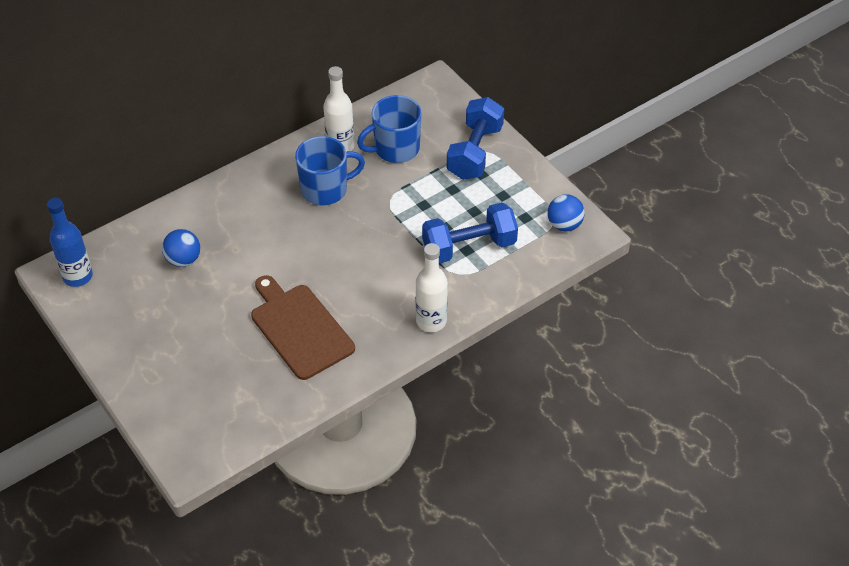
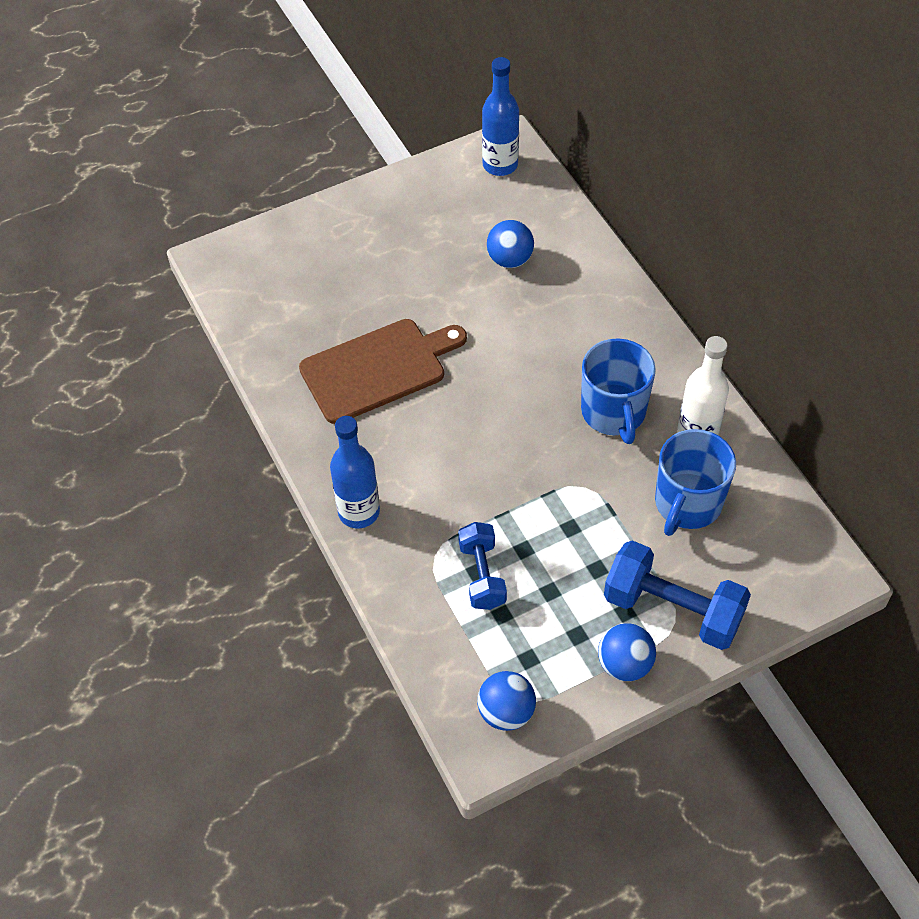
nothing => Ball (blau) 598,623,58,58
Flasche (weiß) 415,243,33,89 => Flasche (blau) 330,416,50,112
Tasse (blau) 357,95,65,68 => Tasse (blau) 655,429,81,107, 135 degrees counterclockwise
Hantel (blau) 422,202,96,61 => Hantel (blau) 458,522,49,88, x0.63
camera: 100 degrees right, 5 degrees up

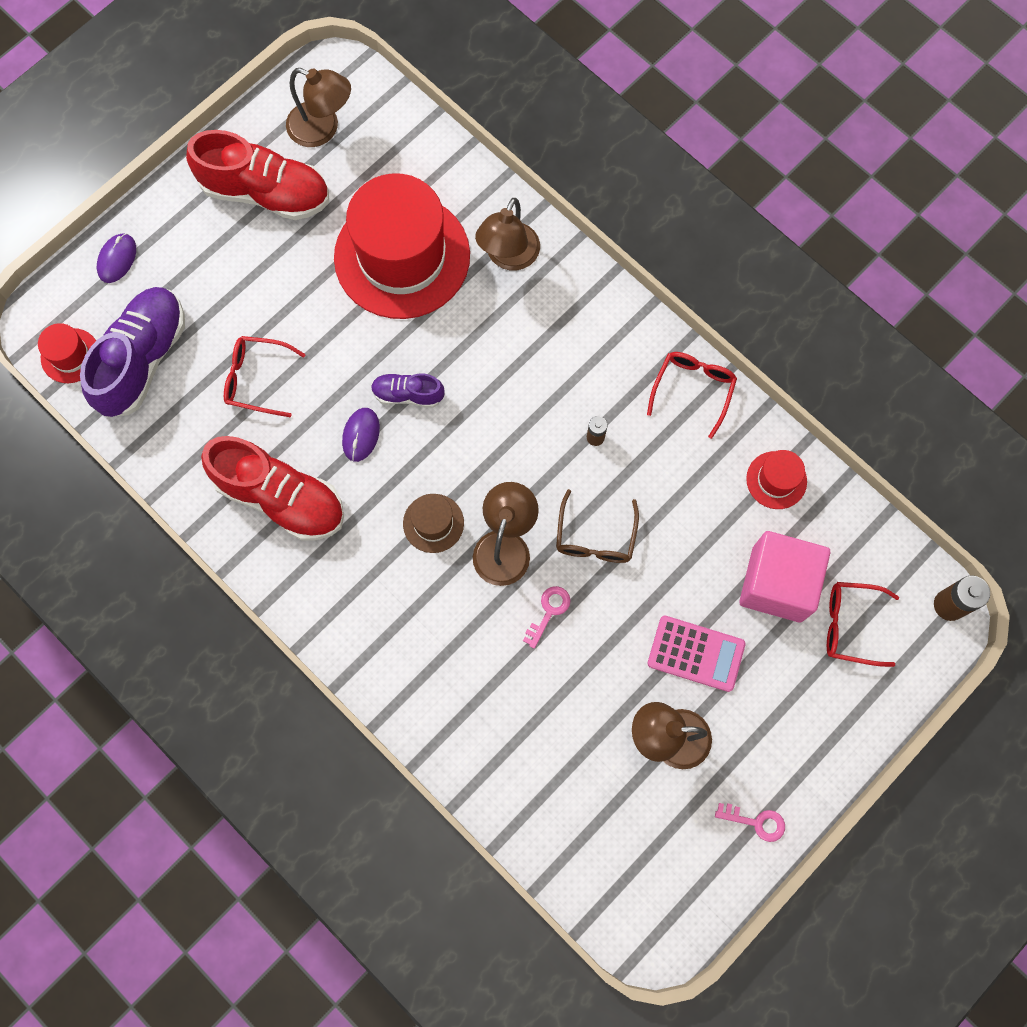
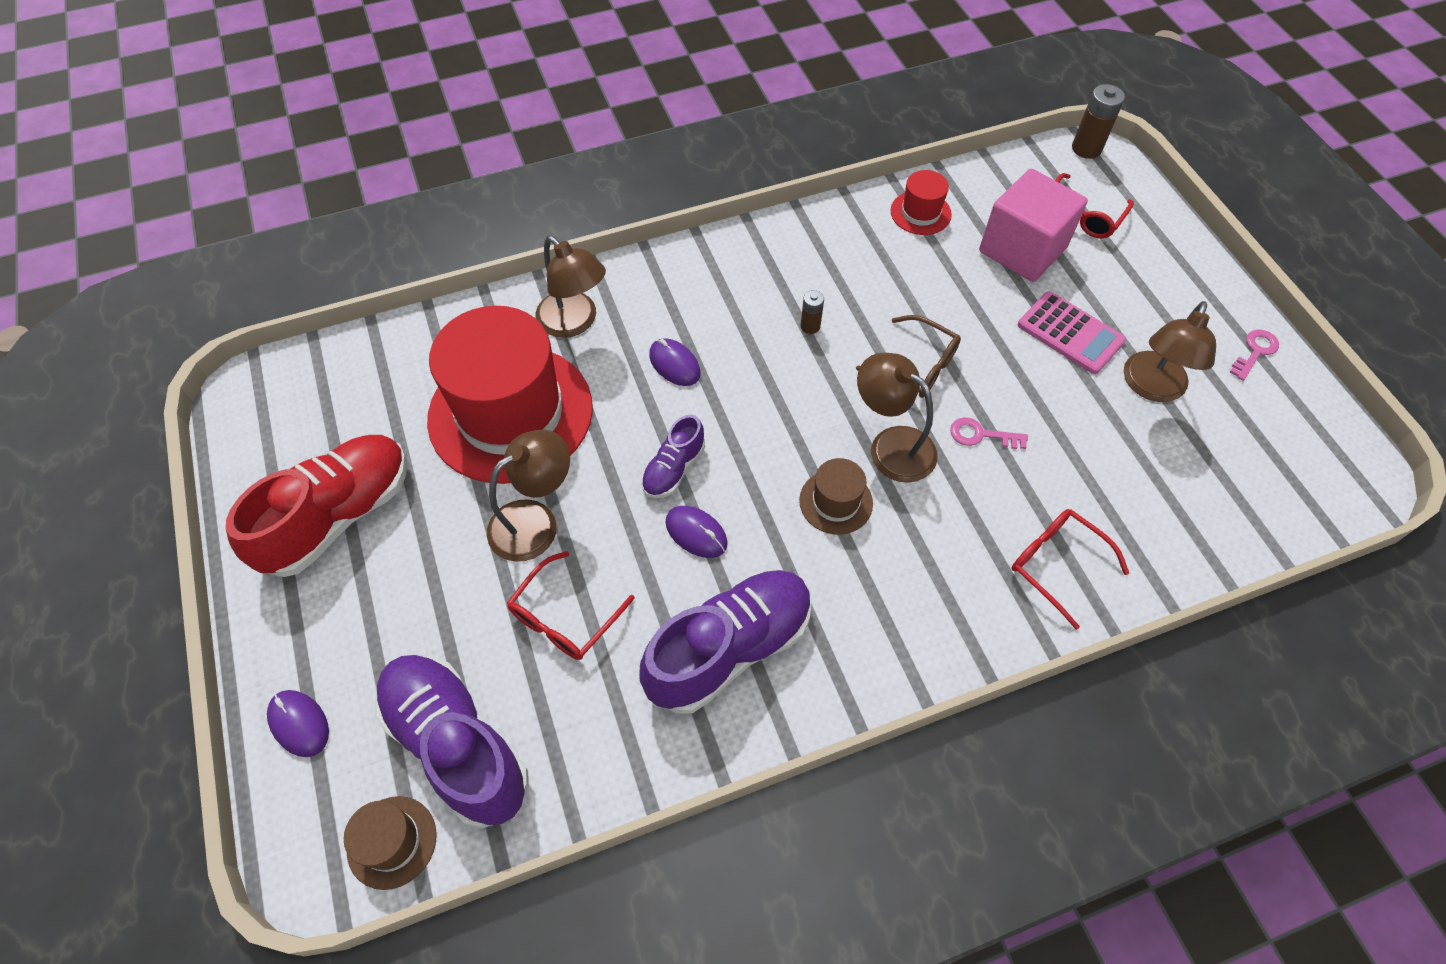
nothing => Computermaus (lila) 649,338,52,48
Lampe (braun) 286,68,65,79 => Lampe (braun) 487,430,83,132, move
Brille (rot) 647,352,90,87 => Brille (rot) 1012,509,117,121, move
Hut (rot) 38,323,58,60 => Hut (braun) 344,796,93,94
Schuh (rot) 201,436,143,105 => Schuh (lila) 639,570,173,144
Schlüssel (rosa) 523,586,48,63 => Schlüssel (rosa) 950,417,78,32, 45 degrees counterclockwise
Taschenrechner (rosa) 648,615,98,77 => Taschenrechner (rosa) 1018,291,108,83, 90 degrees clockwise
camera: 65 degrees left, 15 degrees down

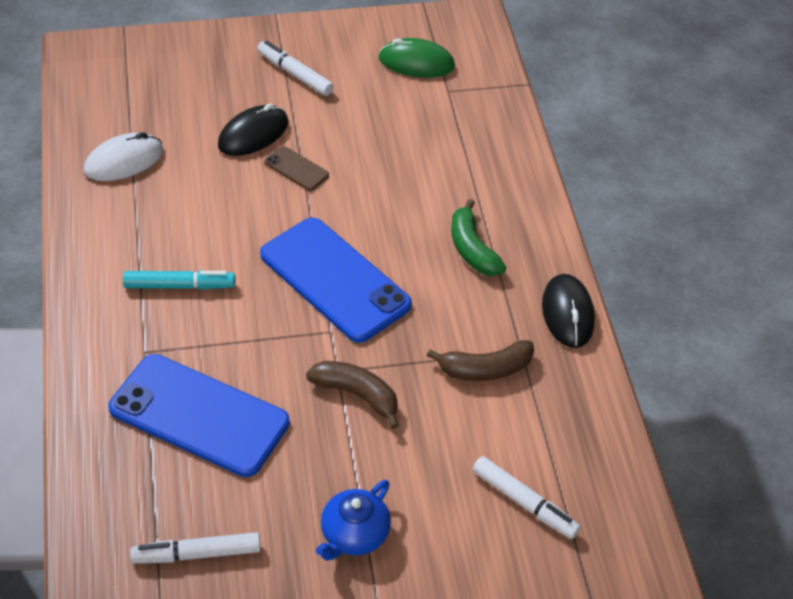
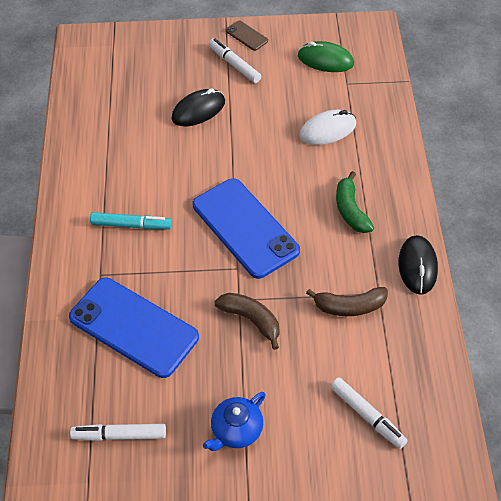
Computermaus (weiß) 84,132,80,49 => Computermaus (weiß) 299,110,57,35, move
Handy (braun) 264,146,65,45 => Handy (braun) 226,21,42,30, move
camera: 10 degrees right, 5 degrees up

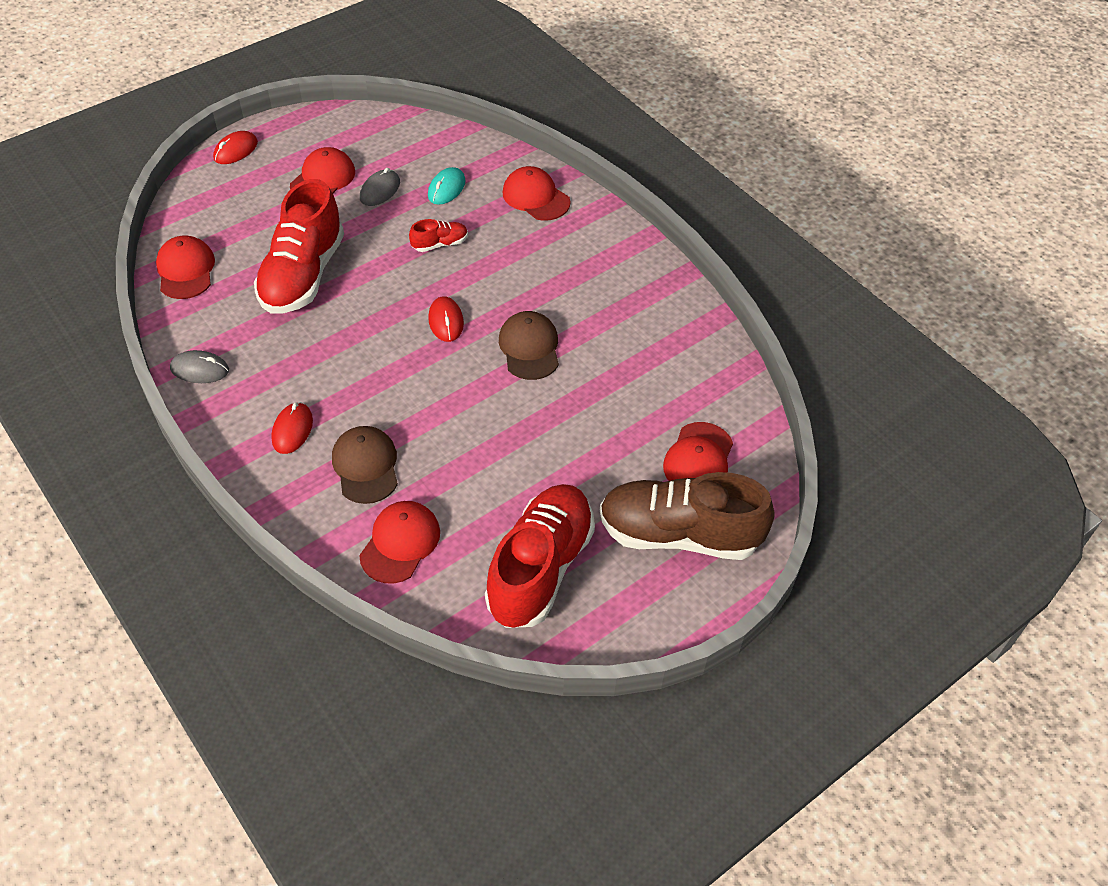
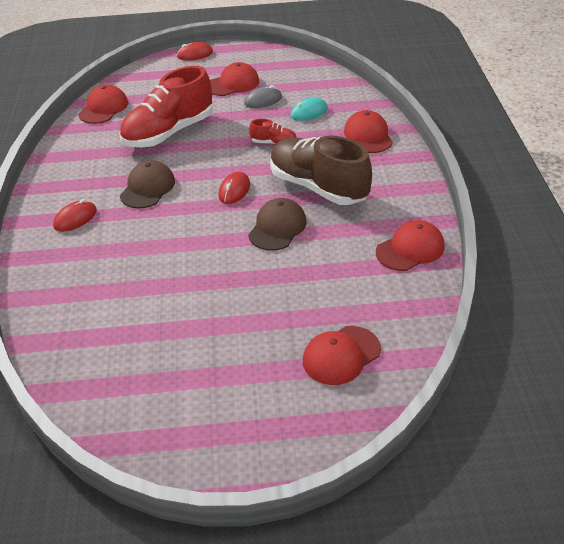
Computermaus (grau) 170,350,59,33 => nothing
Schuh (rot) 485,484,110,144 => nothing
Kappe (braun) 332,426,66,78 => Kappe (braun) 120,160,55,48, move
Kappe (rot) 359,501,81,83 => Kappe (rot) 376,220,69,51, move
Schuh (braun) 600,472,175,88 => Schuh (braun) 270,136,102,69, move
camera: 35 degrees right, 10 degrees down

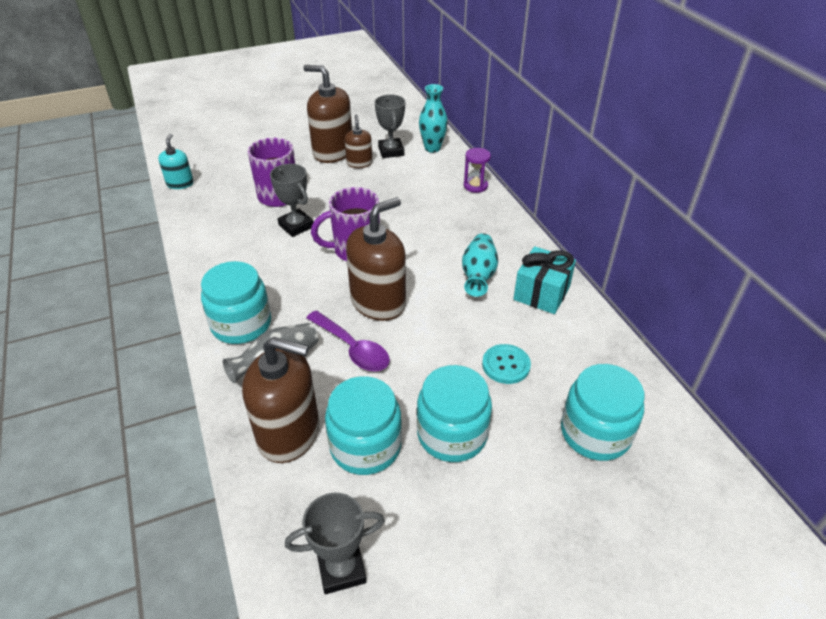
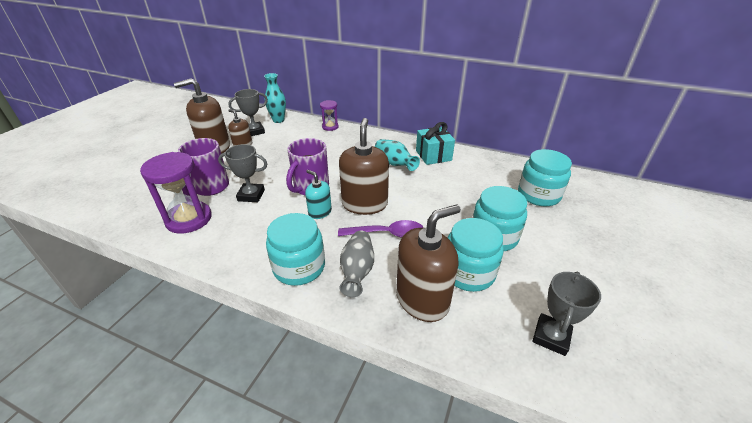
Knopf (türkis) 482,344,49,40 => nothing
nothing => Sanduhr (lila) 140,152,72,82
Seifenspender (türkis) 158,134,36,55 => Seifenspender (türkis) 305,170,27,49, move
Pokal (grau) 374,94,31,64 => Pokal (grau) 228,89,40,47, 60 degrees counterclockwise
camera: 45 degrees left, 5 degrees down

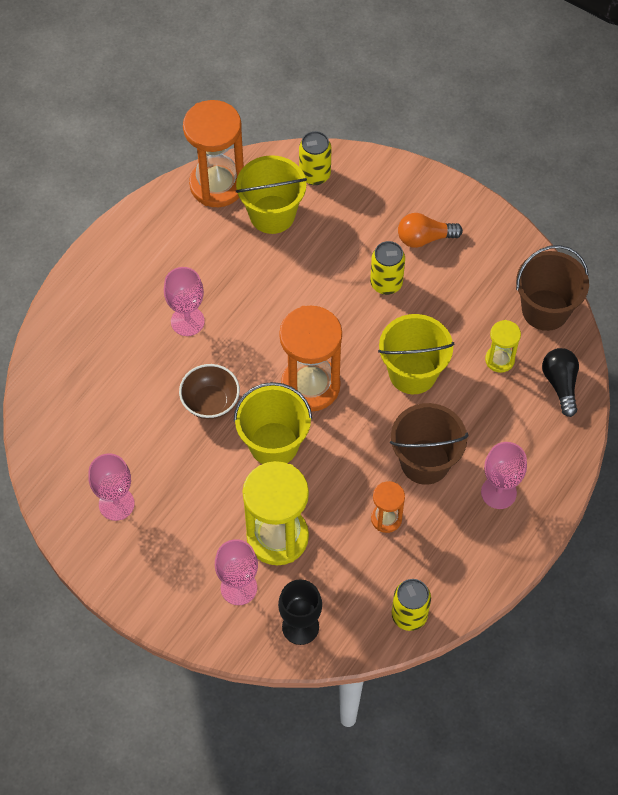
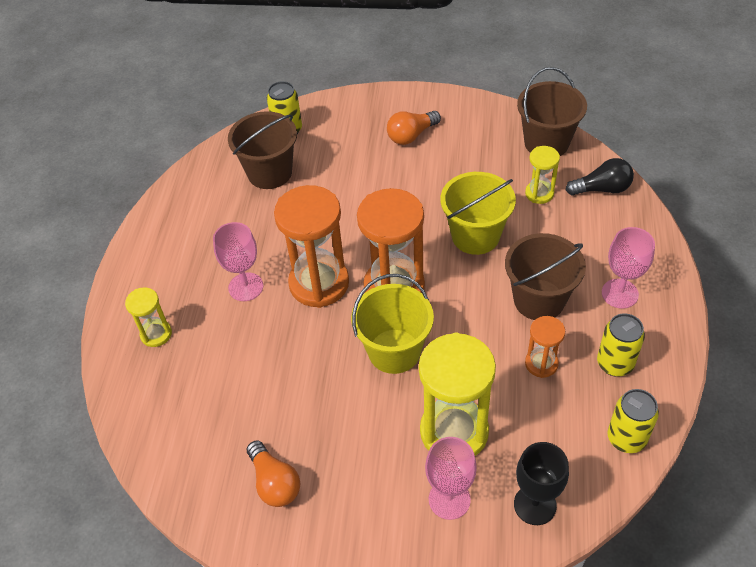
Schüssel (braun) 179,364,61,55 => nothing
nothing => Sanduhr (gelb) 125,287,47,60
Sanduhr (orange) 183,100,61,107 => Sanduhr (orange) 274,185,75,123, move
Dose (gelb) 370,241,35,54 => Dose (gelb) 597,313,48,64, move
Kelch (rosa) 88,453,47,68 => Glühbirne (orange) 247,440,54,67
Eimer (gelb) 236,155,71,79 => Eimer (braun) 228,111,69,78
Glühbirne (schwarz) 542,348,37,69 => Glühbirne (schwarz) 566,158,68,38, 120 degrees clockwise
camera: 25 degrees left, 10 degrees down

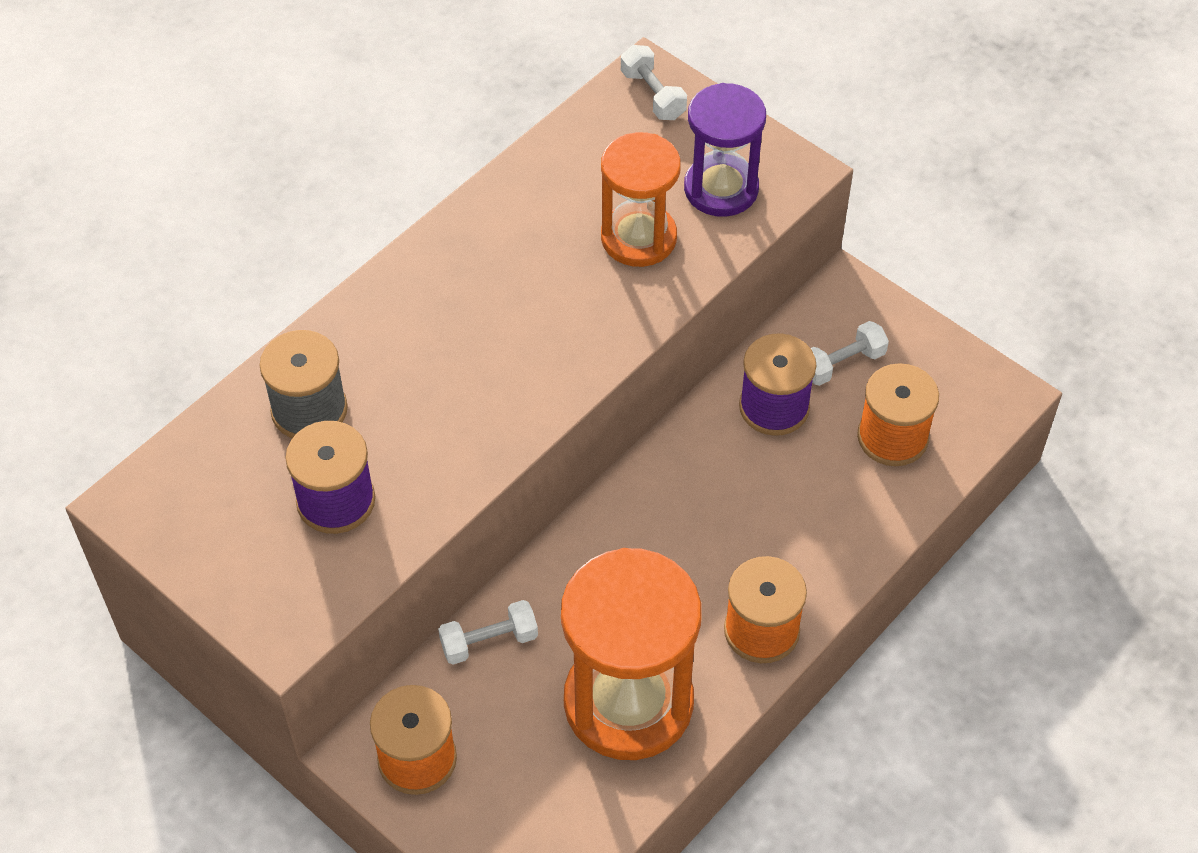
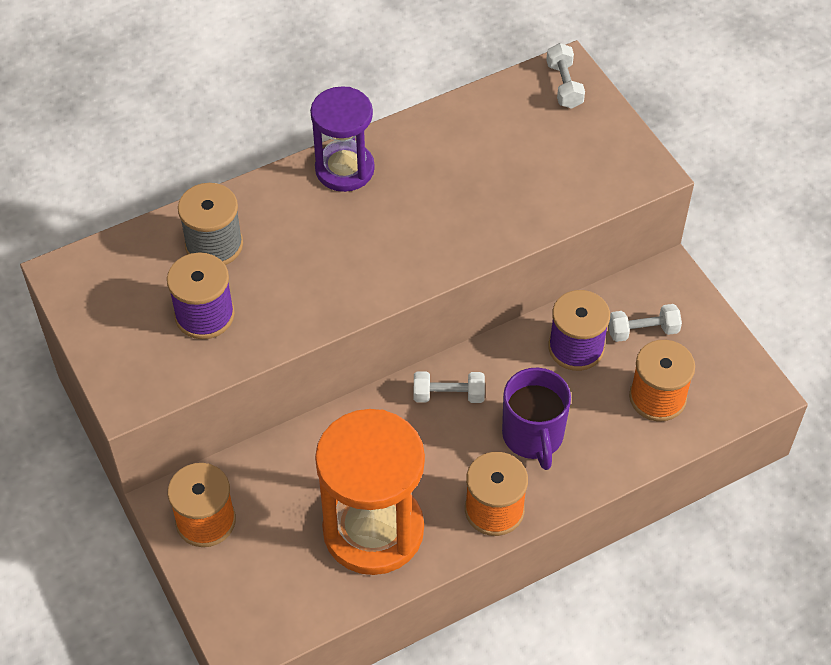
Sanduhr (orange) 601,132,80,135 => nothing
nothing => Tasse (lila) 502,368,69,102
Hantel (weiß) 438,600,100,64 => Hantel (weiß) 414,371,71,32, move
Sanduhr (lila) 684,83,82,134 => Sanduhr (lila) 310,86,65,106, move
camera: 20 degrees right, 0 degrees up

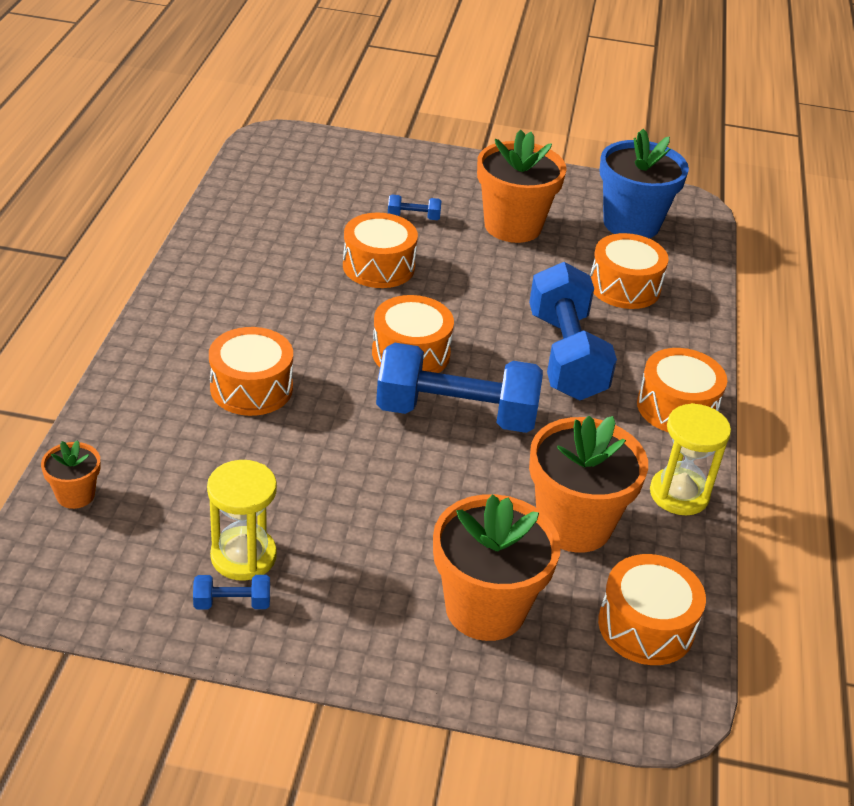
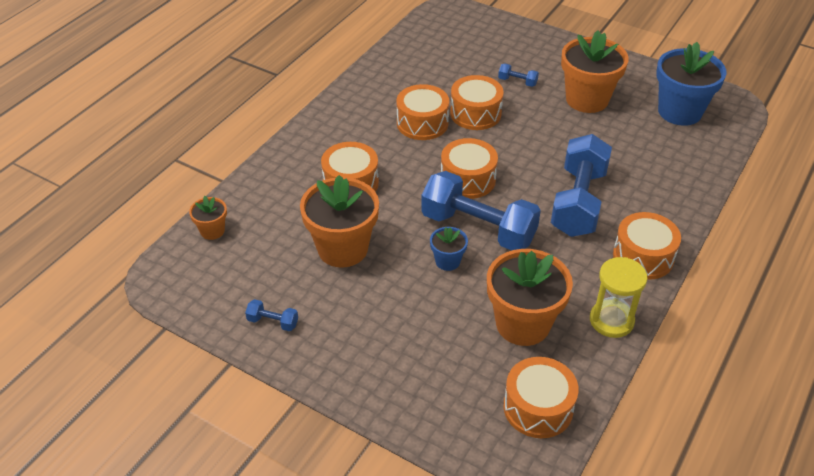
Sanduhr (gelb) 207,460,70,121 => nothing
nothing => Blumentopf (blau) 430,227,38,44
Blumentopf (orange) 433,494,128,147 => Blumentopf (orange) 300,175,79,93, move
Trommel (orange) 590,233,79,76 => Trommel (orange) 396,84,53,56, move
camera: 25 degrees right, 5 degrees up

